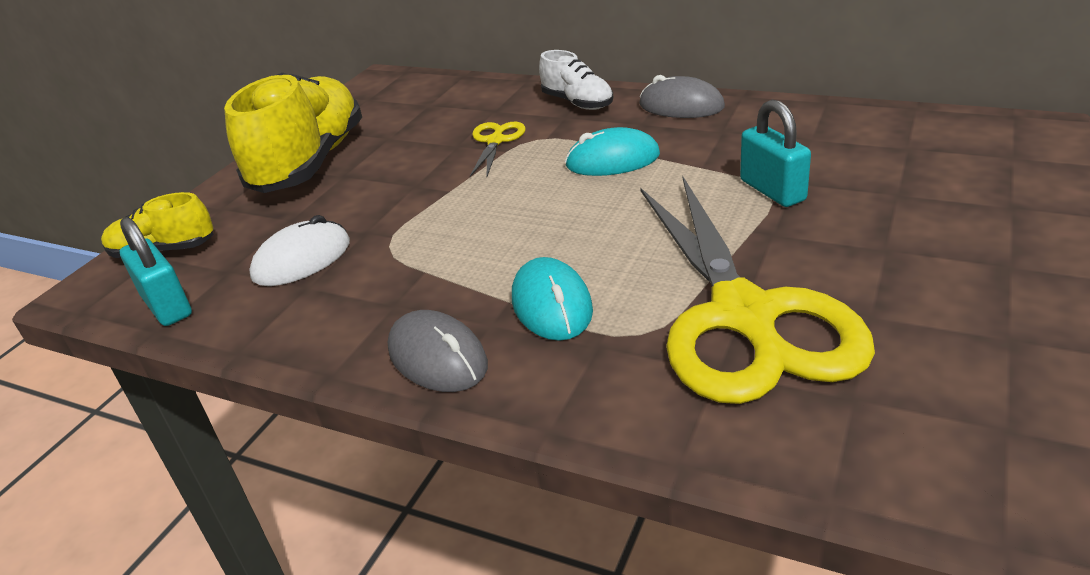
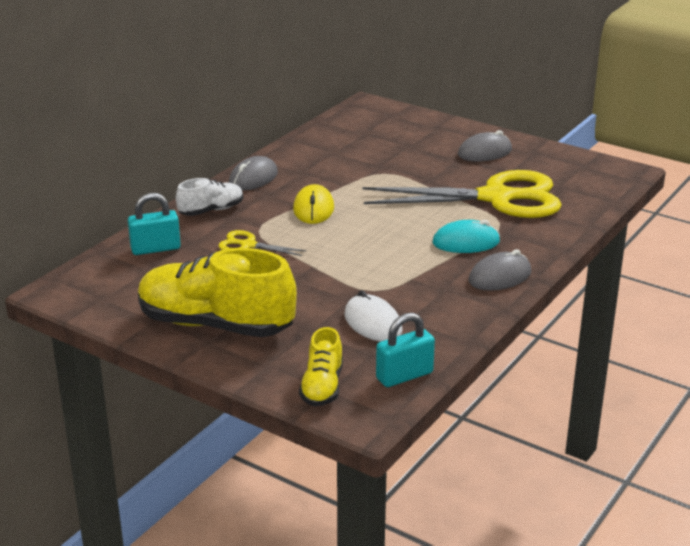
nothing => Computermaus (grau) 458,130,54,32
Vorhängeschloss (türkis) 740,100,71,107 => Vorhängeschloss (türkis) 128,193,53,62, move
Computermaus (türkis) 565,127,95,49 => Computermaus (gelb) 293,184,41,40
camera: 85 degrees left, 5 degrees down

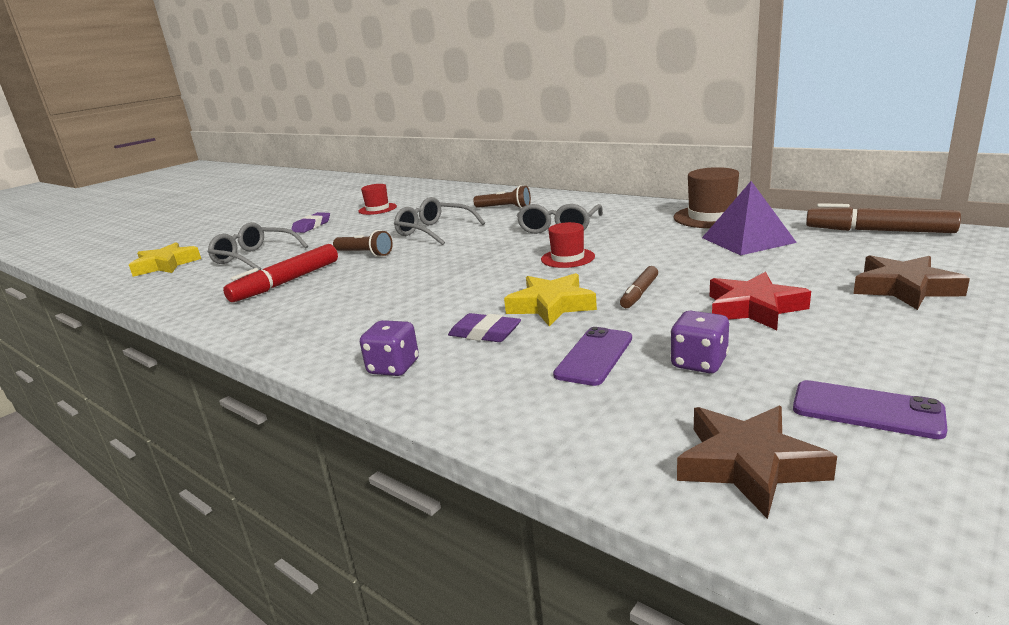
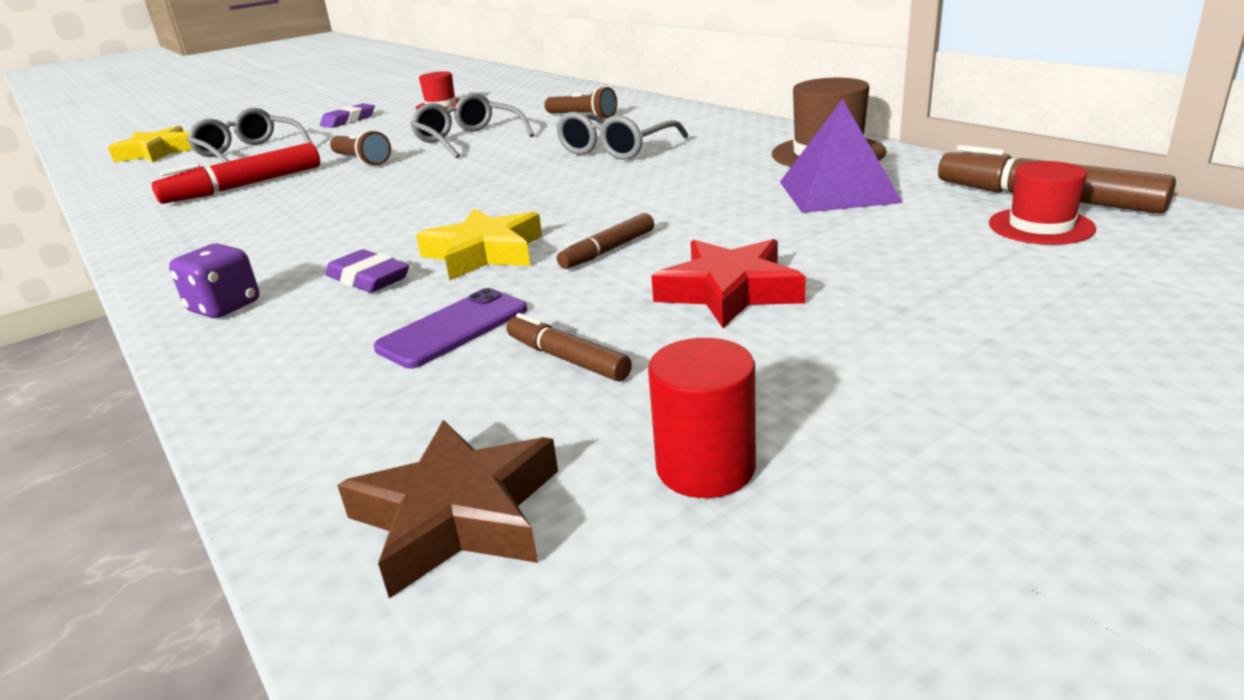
Stern (braun) 853,255,117,55 => nothing
Hut (rot) 541,222,54,46 => Hut (rot) 989,161,107,84, move
Spielwürfel (lila) 670,311,59,62 => Filzstift (braun) 507,313,125,68
Handy (lila) 793,380,154,59 => Vollzylinder (rot) 648,338,108,160
camera: 15 degrees right, 5 degrees up

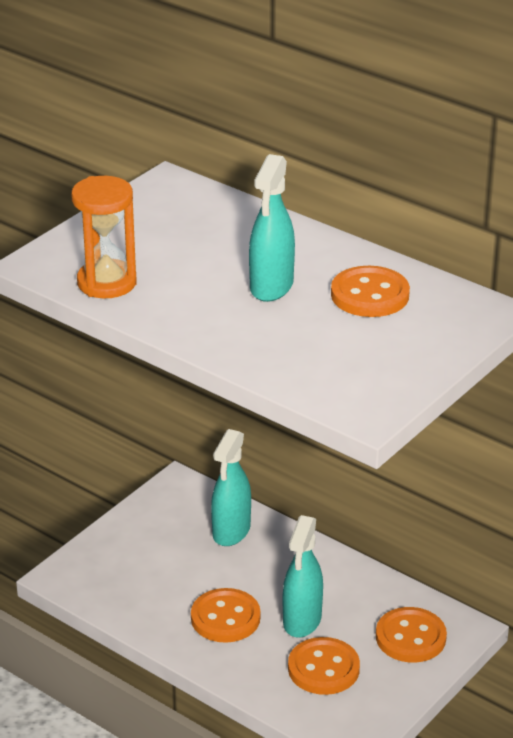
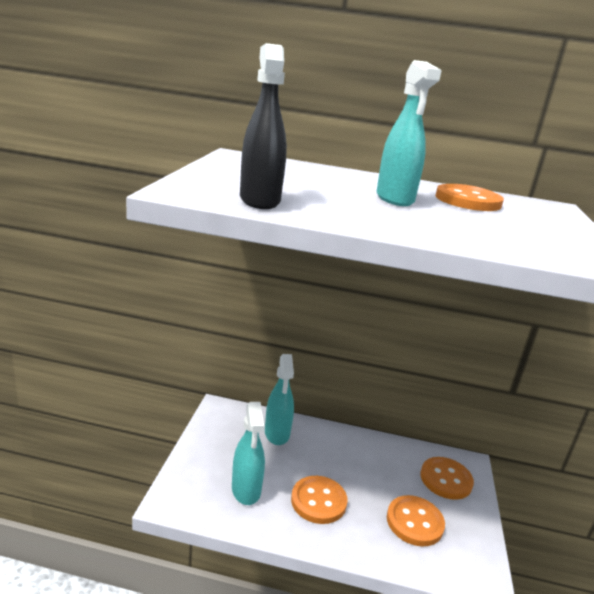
Sprühflasche (türkis) 283,515,40,123 => Sprühflasche (türkis) 232,402,33,103, move
Sanduhr (orange) 71,176,66,122 => Sprühflasche (schwarz) 240,43,47,166
camera: 30 degrees left, 10 degrees down

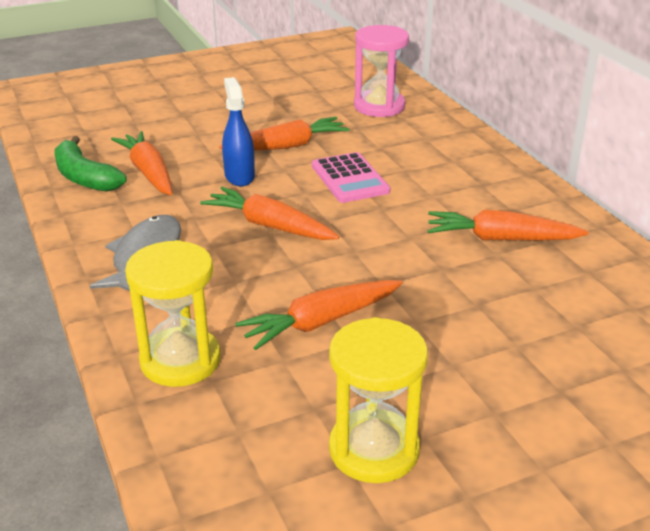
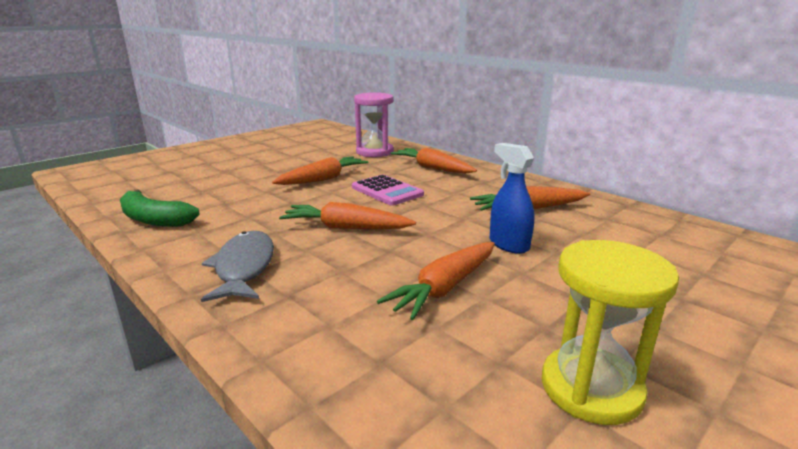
Sanduhr (gelb) 125,240,96,147 => nothing
Karotte (orange) 111,131,61,64 => Karotte (orange) 390,148,87,26, move
Sprühflasche (blau) 222,77,33,109 => Sprühflasche (blau) 490,143,44,111, move
camera: 20 degrees left, 10 degrees down

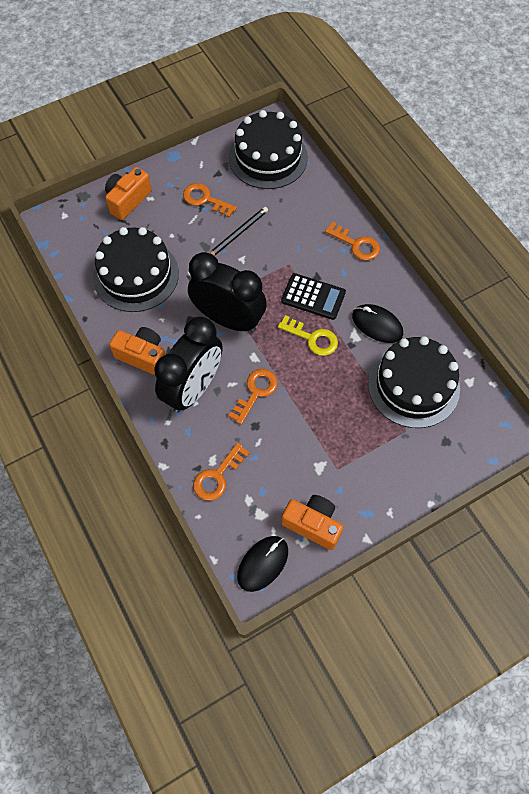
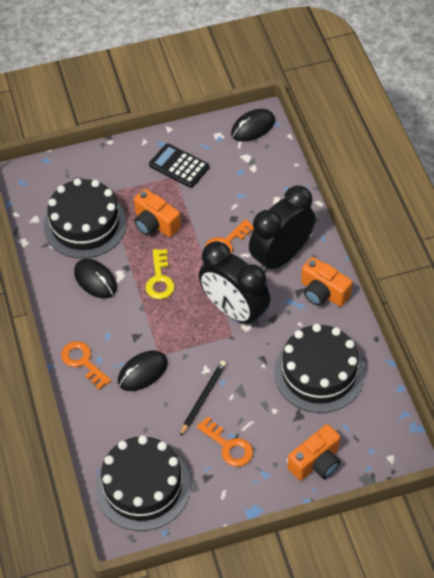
Schlüssel (orange) 193,442,57,59 => nothing
nothing => Computermaus (schwarz) 118,351,50,40
Taschenrechner (schwarz) 281,273,65,47 => Taschenrechner (schwarz) 149,143,61,45, move
Kamera (orange) 281,495,63,55 => Kamera (orange) 134,189,47,48, move
Bleistift (schwarz) 210,207,58,49 => Bleistift (schwarz) 180,361,46,75, 150 degrees clockwise
Schlüssel (gelb) 278,315,60,41 => Schlüssel (gelb) 145,249,30,50, 135 degrees counterclockwise
camera: 165 degrees left, 10 degrees down

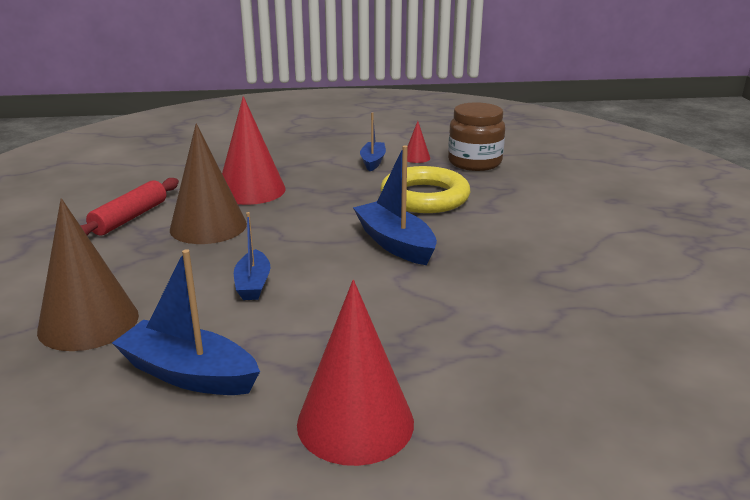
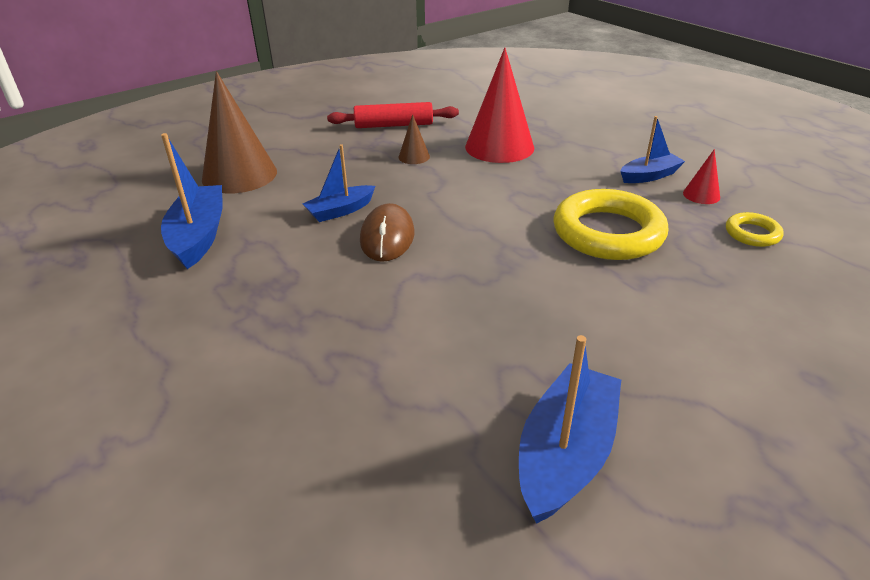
Kegel (rot) 297,280,117,186 => nothing
nothing => Computermaus (braun) 360,203,55,59
Boot (blau) 353,145,84,120 => Boot (blau) 519,335,102,189, move
Einmachglas (braun) 448,102,57,69 => Ring (gelb) 726,212,58,35
Kegel (braun) 170,124,77,120 => Kegel (braun) 398,114,32,50, x0.45
camera: 60 degrees right, 10 degrees up

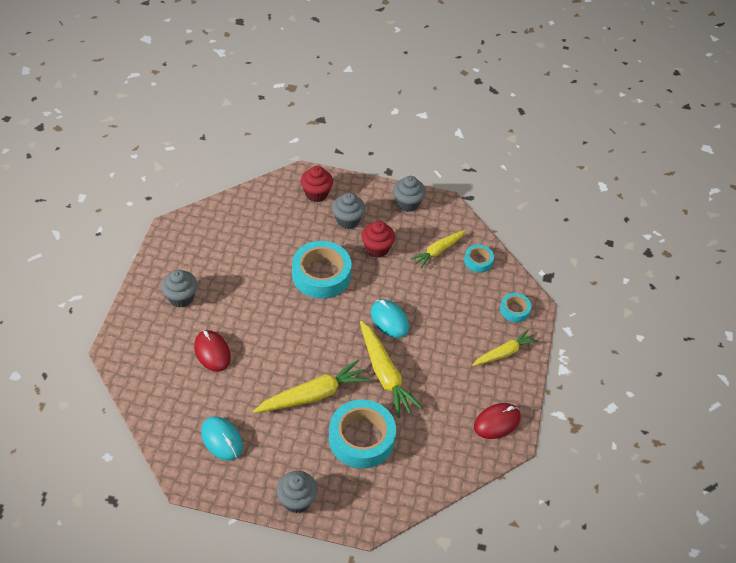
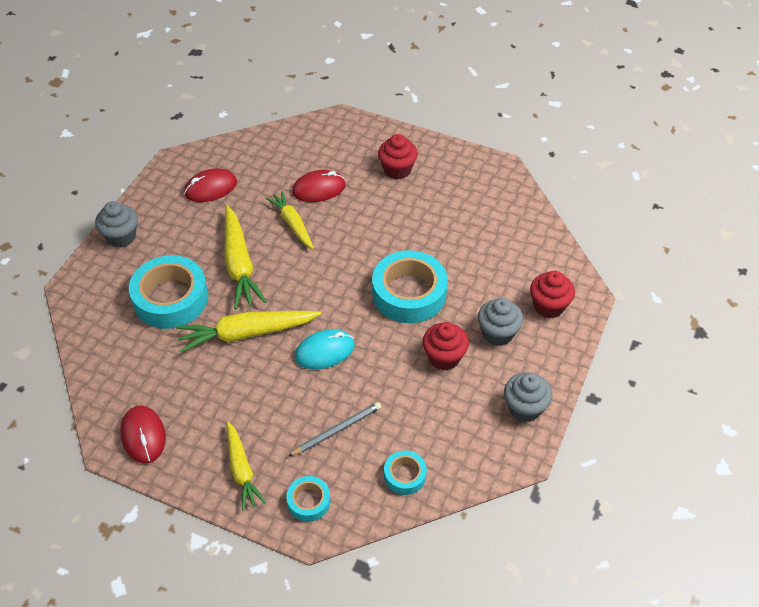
nothing => Bleistift (grau) 288,402,93,54
Karotte (gelb) 410,230,56,38 => Karotte (gelb) 266,191,48,58, move
Muffin (grau) 161,270,37,38 => Muffin (rot) 378,134,40,45
Computermaus (türkis) 201,416,42,45 => Computermaus (rot) 184,168,53,34
camera: 105 degrees right, 0 degrees up

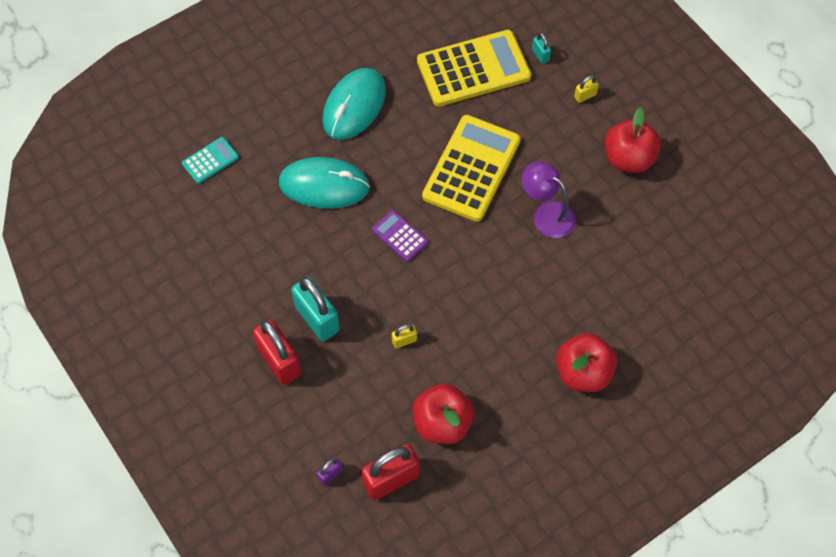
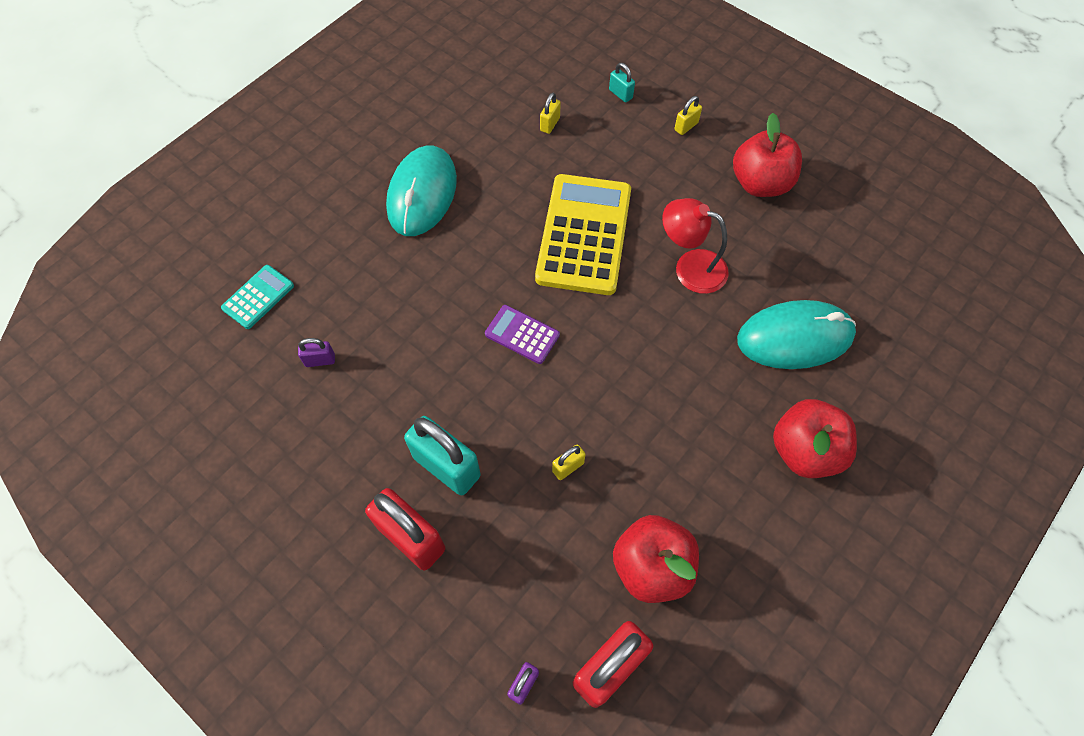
nothing => Vorhängeschloss (lila) 298,338,37,29
Computermaus (türkis) 279,157,91,52 => Computermaus (türkis) 737,300,119,69, move
Taschenrechner (gelb) 417,30,114,77 => Vorhängeschloss (gelb) 540,93,21,41
Lampe (lila) 522,161,54,77 => Lampe (rot) 662,198,67,96
camera: 15 degrees left, 0 degrees up

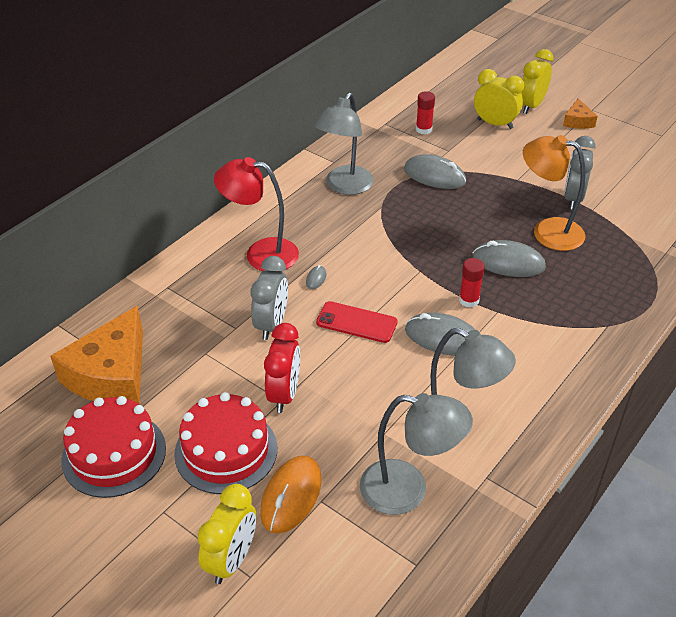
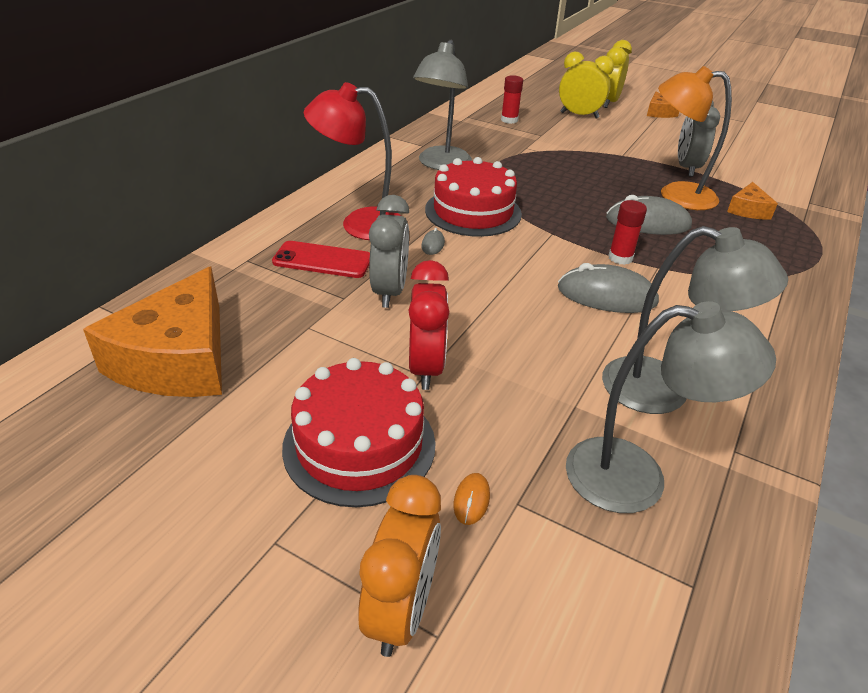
Computermaus (grau) 404,154,62,35 => nothing
nothing => Käse (orange) 727,182,51,37
Kuchen (rot) 61,396,105,102 => Kuchen (rot) 425,157,97,80, move
Handy (rot) 316,301,82,42 => Handy (rot) 272,241,98,37, move
Wecker (gelb) 197,484,59,100 => Wecker (orange) 358,475,83,182
Computermaus (orange) 260,456,61,78 => Computermaus (orange) 454,473,36,52, x0.44
camera: 10 degrees left, 5 degrees down

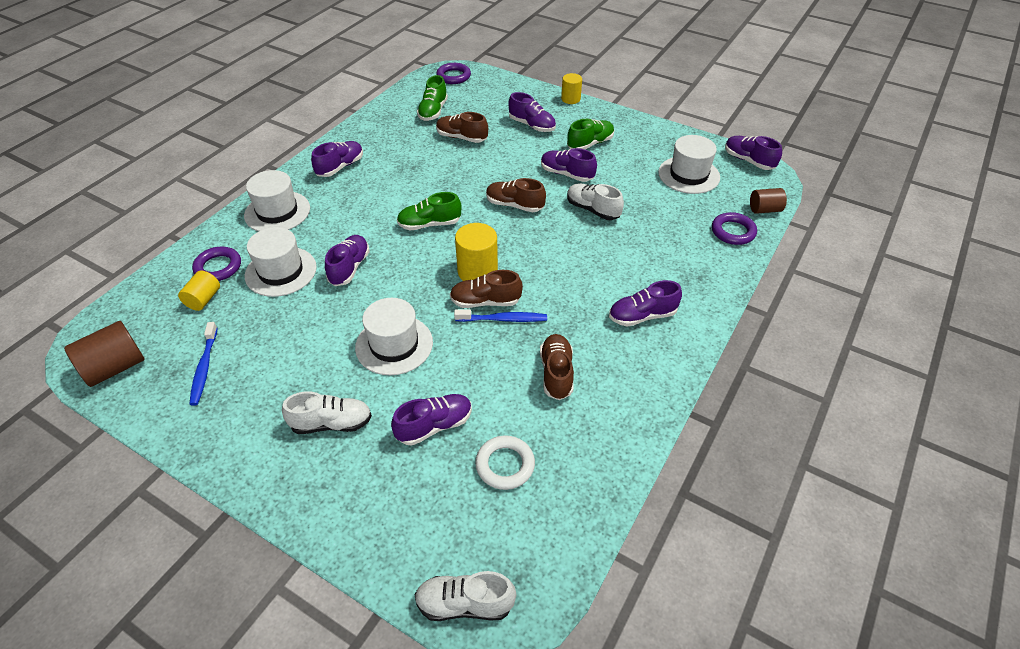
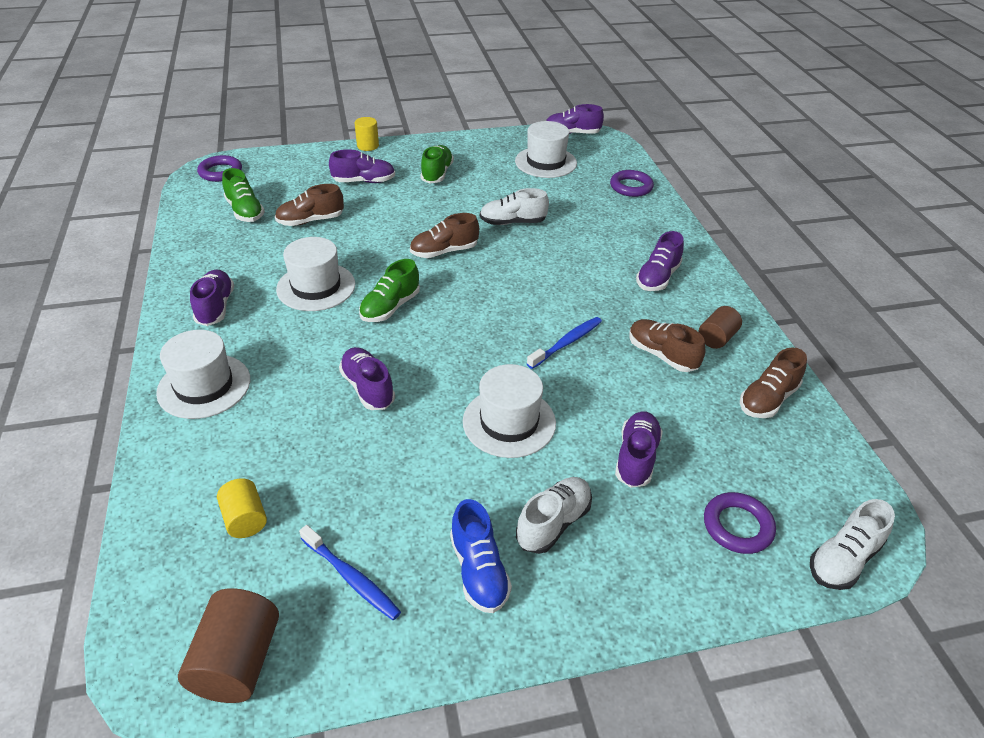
Vollzylinder (gelb) 455,223,43,58 => nothing
Ring (weiß) 475,435,60,55 => nothing
Schuh (lila) 541,148,56,34 => nothing
nothing => Schuh (blau) 450,499,62,114
Ring (lila) 192,247,49,34 => Ring (lila) 704,492,72,62, move
Hut (weiß) 245,227,72,70 => Hut (weiß) 276,237,79,74, move
Schuh (braun) 450,270,73,38 => Schuh (braun) 740,348,67,70, move
Vollzylinder (braun) 750,188,37,26 => Vollzylinder (braun) 699,306,43,43, move
camera: 45 degrees left, 5 degrees down

